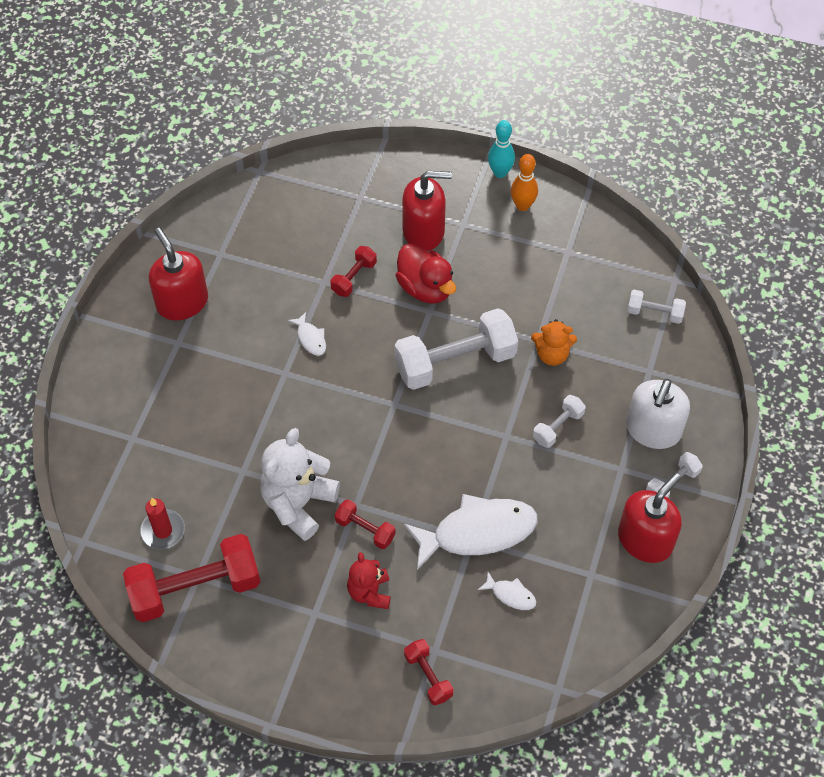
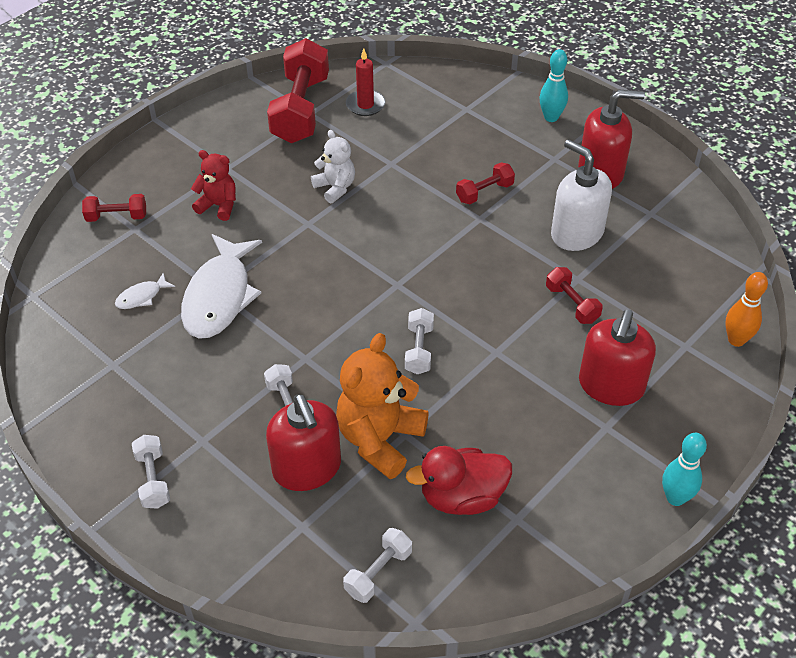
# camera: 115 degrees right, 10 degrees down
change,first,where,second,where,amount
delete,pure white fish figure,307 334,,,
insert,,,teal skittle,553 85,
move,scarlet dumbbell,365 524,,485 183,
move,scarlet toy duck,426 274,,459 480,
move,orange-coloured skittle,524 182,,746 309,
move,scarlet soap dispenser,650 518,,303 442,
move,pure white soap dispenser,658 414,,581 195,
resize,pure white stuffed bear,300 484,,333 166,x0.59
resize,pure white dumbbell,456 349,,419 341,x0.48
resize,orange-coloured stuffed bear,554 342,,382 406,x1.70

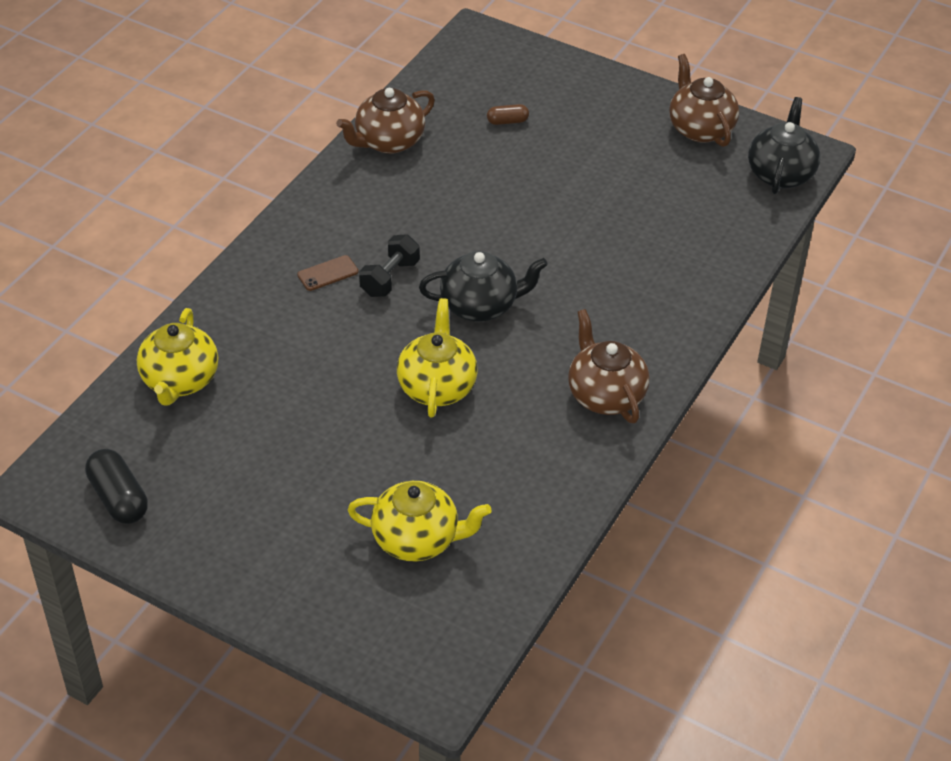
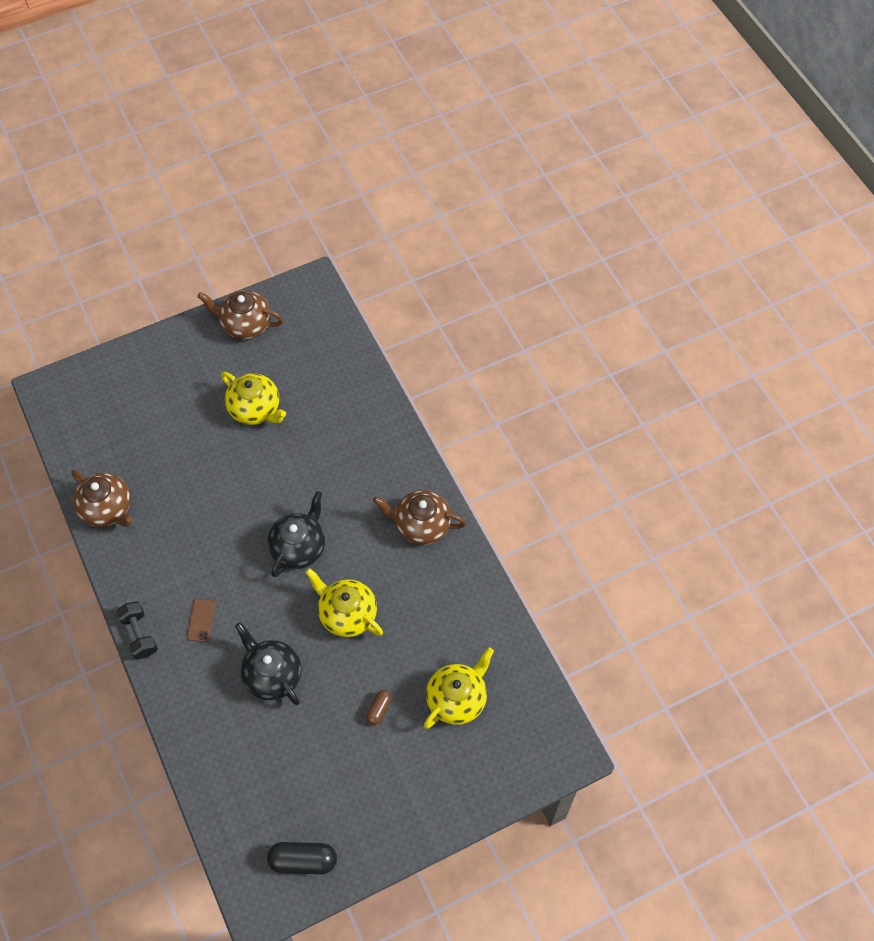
# camera: 55 degrees left, 15 degrees up
change,first,where,second,where,amount
move,yellow teapot,177 357,,253 398,
move,ebony dumbbell,389 265,,137 630,
move,dark brown capsule,508 114,,379 707,
move,ebony teapot,784 145,,268 663,
rotate,dark brown teapot,385 121,,101 498,45 degrees counterclockwise

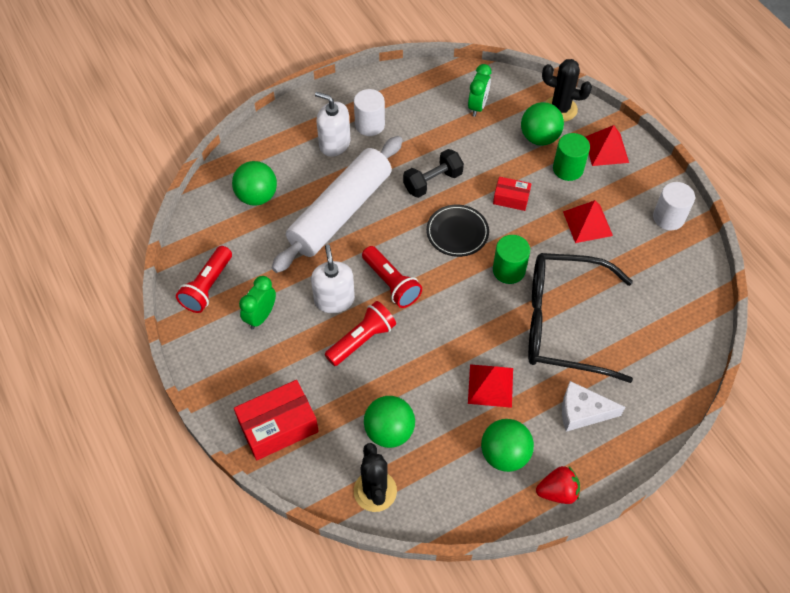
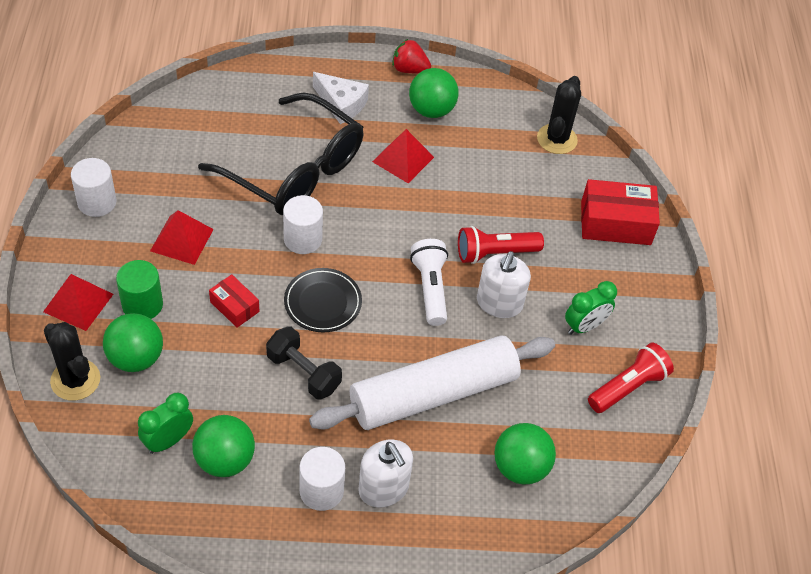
# camera: 155 degrees left, 5 degrees down
change,first,where,second,where,amount
move,emerald ball,389 422,,223 446,
recolor,scarlet flashlight,392 277,pure white flashlight,429 282,
recolor,emerald solid cylinder,511 259,pure white solid cylinder,303 224,
rotate,ebony dumbbell,433 173,,304 363,45 degrees clockwise

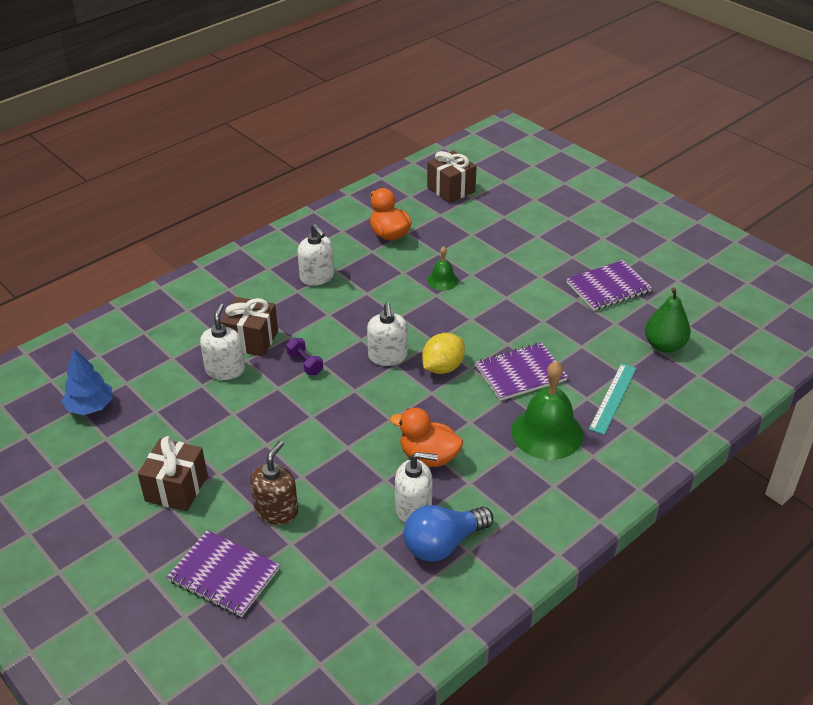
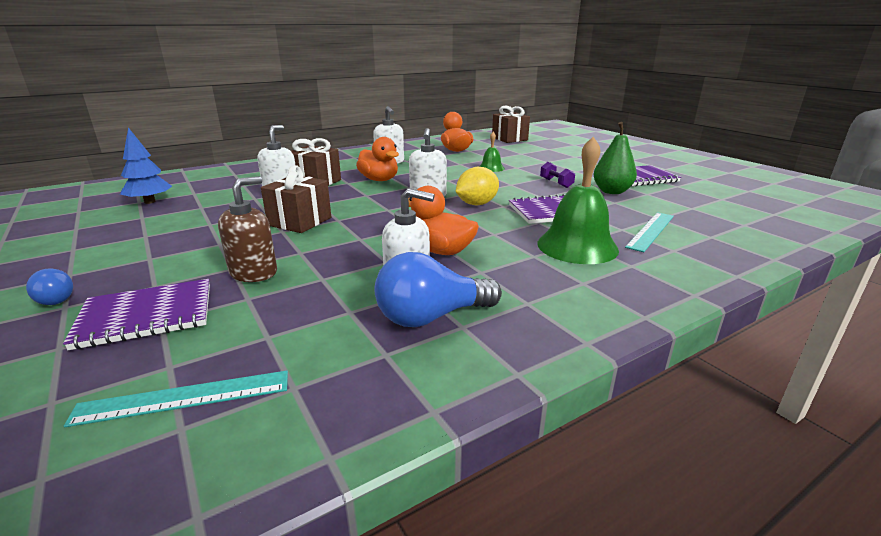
# camera: 10 degrees right, 15 degrees down
change,first,where,second,where,amount
insert,,,blue light bulb,49 286,
insert,,,teal ruler,176 399,
insert,,,orange-coloured toy duck,377 159,
move,dark brown gift,173 473,,296 199,
move,purple dumbbell,304 356,,557 175,
move,emerald toy pear,668 320,,615 158,
rotate,purple notepad,223 573,,136 314,60 degrees counterclockwise

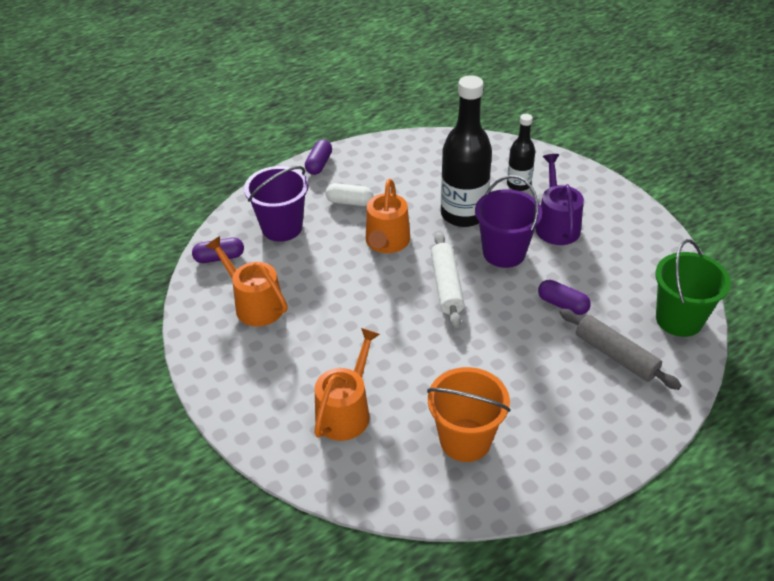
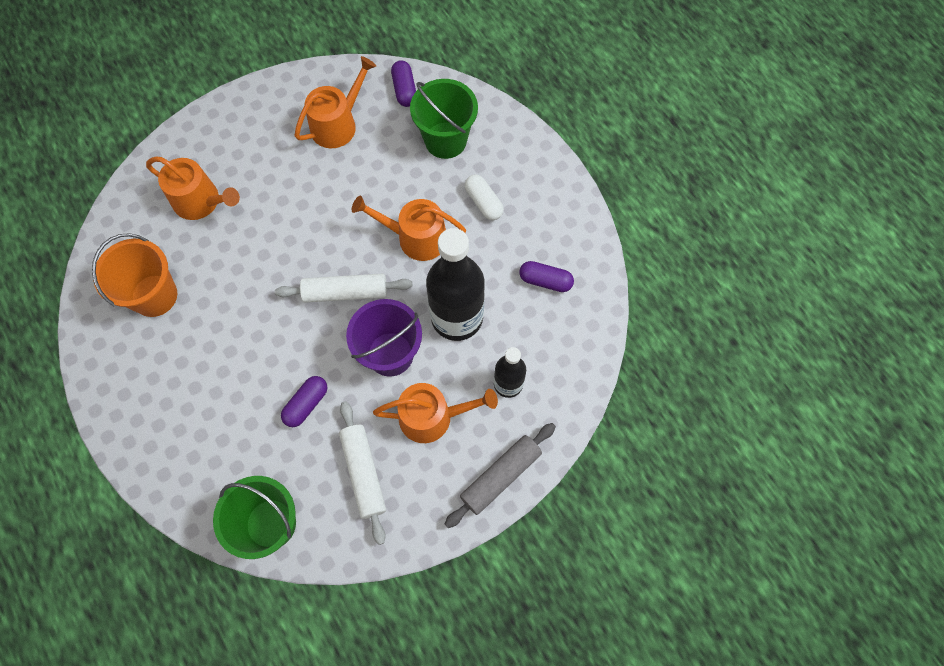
# camera: 90 degrees right, 25 degrees up
change,first,where,second,where,amount
insert,,,pure white dough roller,362 473,
move,purple capsule,318 157,,546 276,
move,gray dough roller,621 349,,500 475,
recolor,purple bucket,276 204,emerald bucket,444 119,
recolor,purple sprinkling can,559 199,orange-coloured sprinkling can,435 413,
rotate,pure white capsule,349 194,,484 197,45 degrees counterclockwise

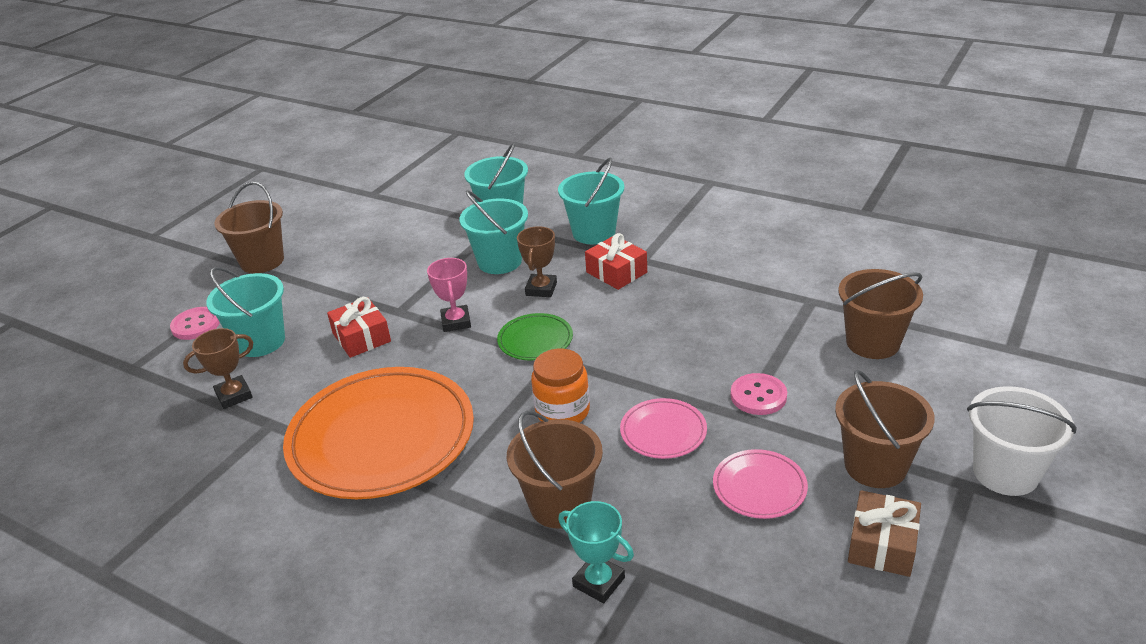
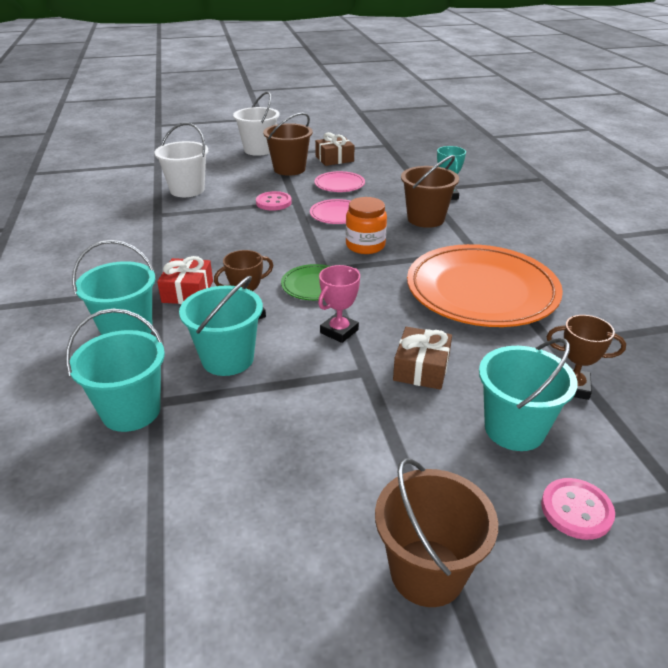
# camera: 135 degrees left, 0 degrees up
change,first,where,second,where,amount
recolor,scarlet gift,359 327,dark brown gift,422 358,
recolor,dark brown bucket,880 314,pure white bucket,181 160,

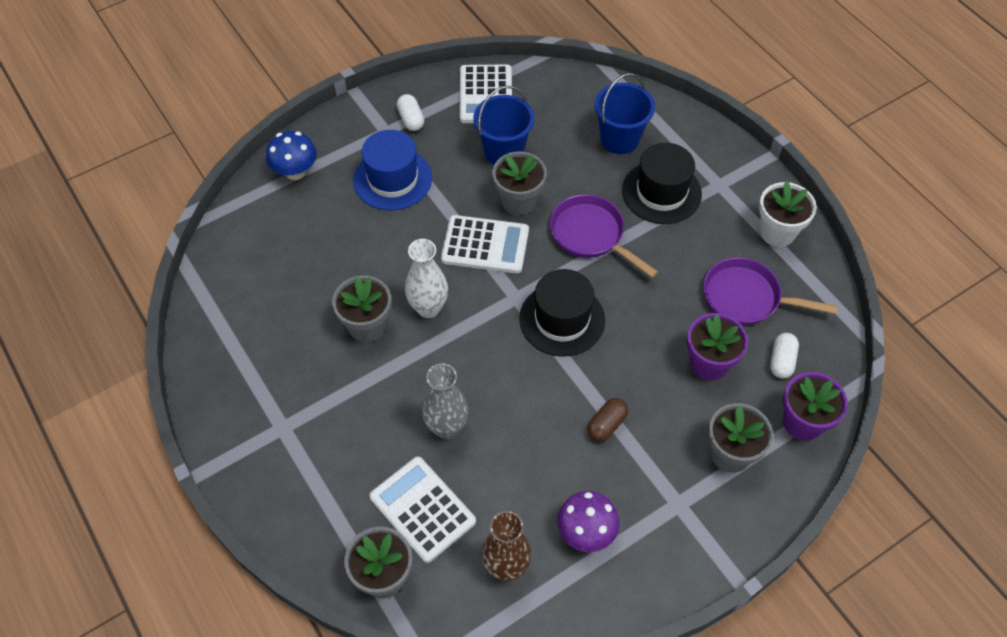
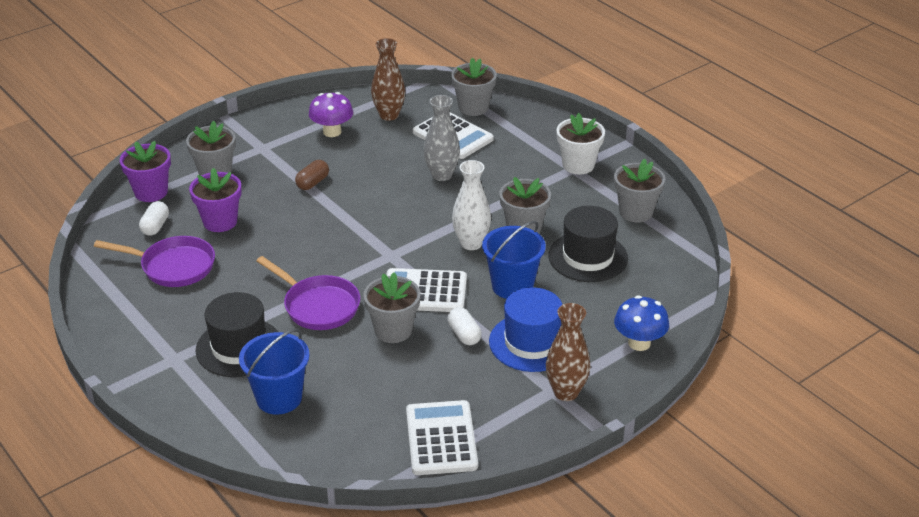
# camera: 175 degrees right, 20 degrees down
change,first,where,second,where,amount
insert,,,dark brown flower vase,568 352,
insert,,,gray flower pot,639 190,
move,pure white capsule,410 112,,464 326,
move,blue bucket,504 124,,514 260,
move,ebony top hat,562 313,,588 244,
move,pure white flower pot,788 214,,580 143,

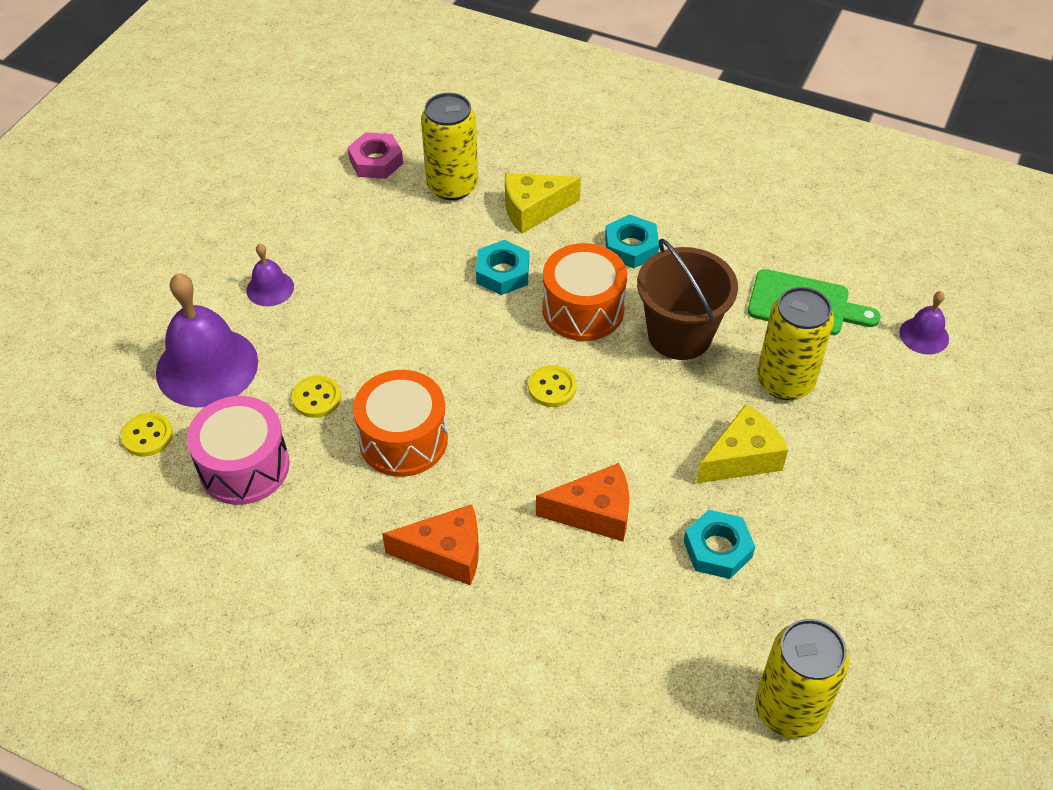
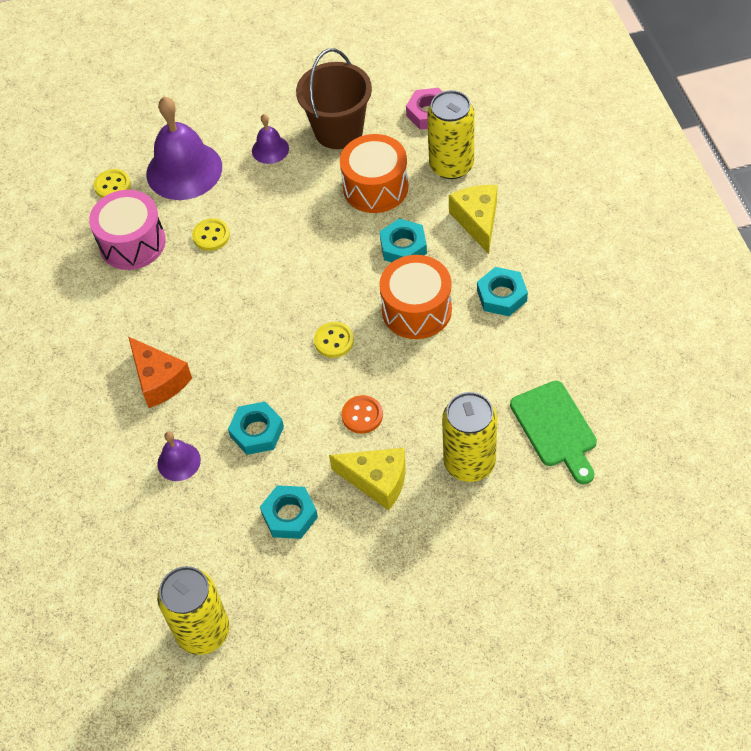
# camera: 55 degrees right, 5 degrees up
change,first,where,second,where,amount
insert,,,orange-coloured sewing button,362 414,
move,orange-coloured drum,400 423,,374 173,
move,dark brown bucket,687 299,,334 99,
move,purple hand bell,924 323,,179 456,
replace,orange-coloured cheese wedge,582 502,teal hex nut,256 428,
rotate,yellow cheese wedge,543 203,,473 219,45 degrees clockwise

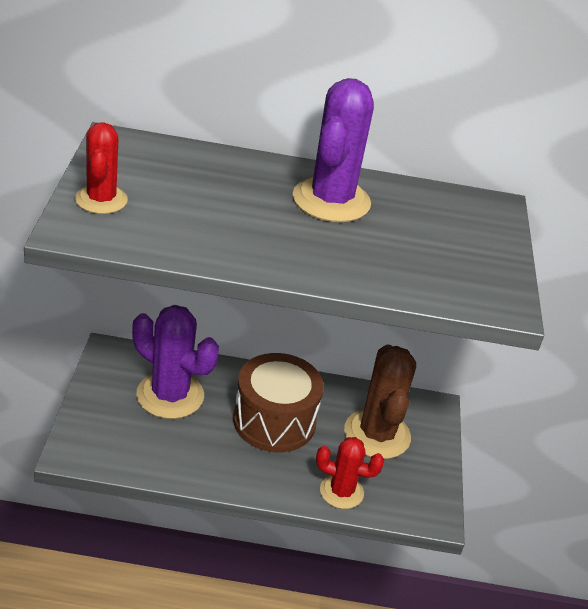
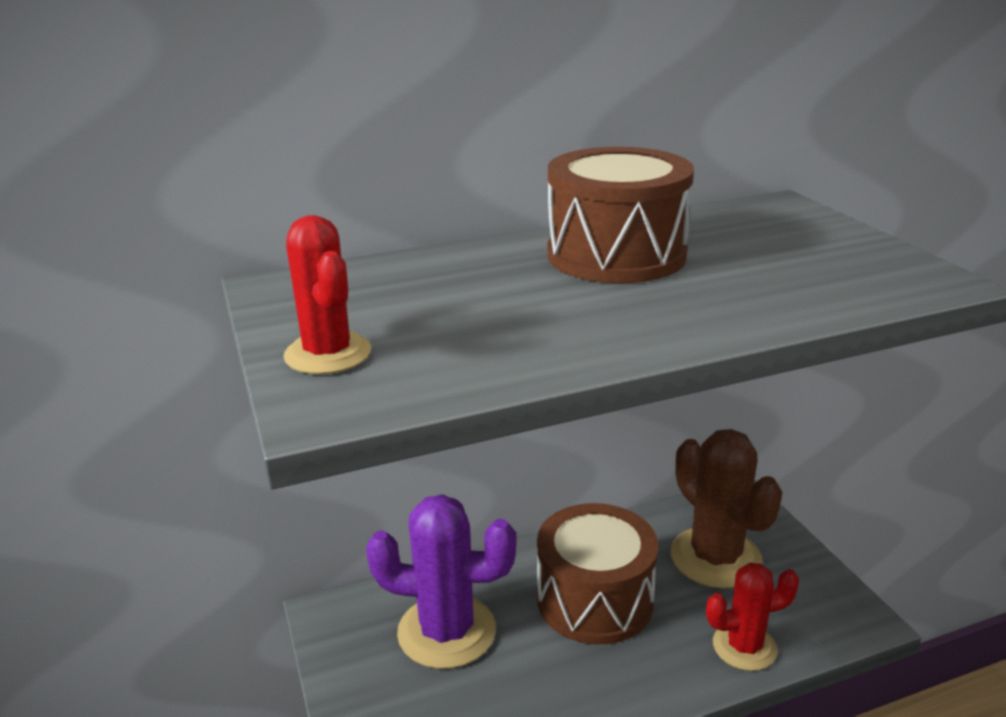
# camera: 20 degrees left, 10 degrees down
change,first,where,second,where,amount
replace,purple cactus,333 150,dark brown drum,620 215,

